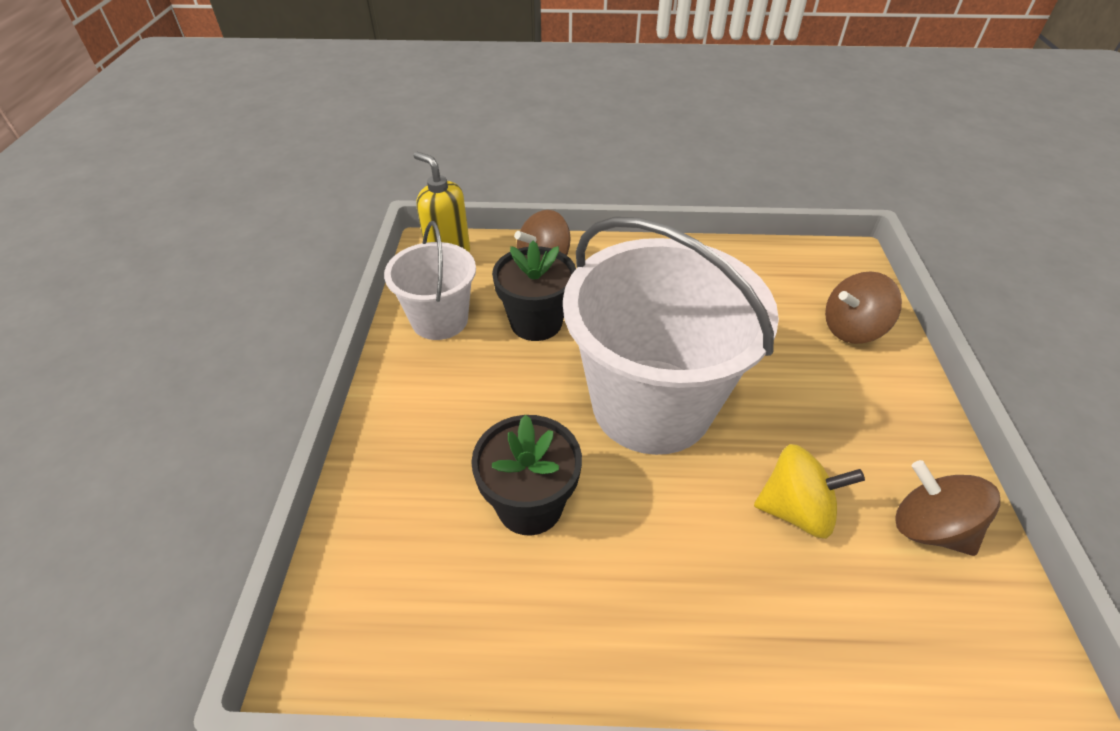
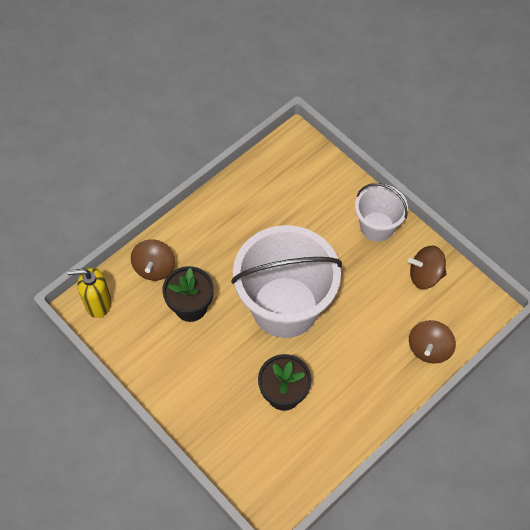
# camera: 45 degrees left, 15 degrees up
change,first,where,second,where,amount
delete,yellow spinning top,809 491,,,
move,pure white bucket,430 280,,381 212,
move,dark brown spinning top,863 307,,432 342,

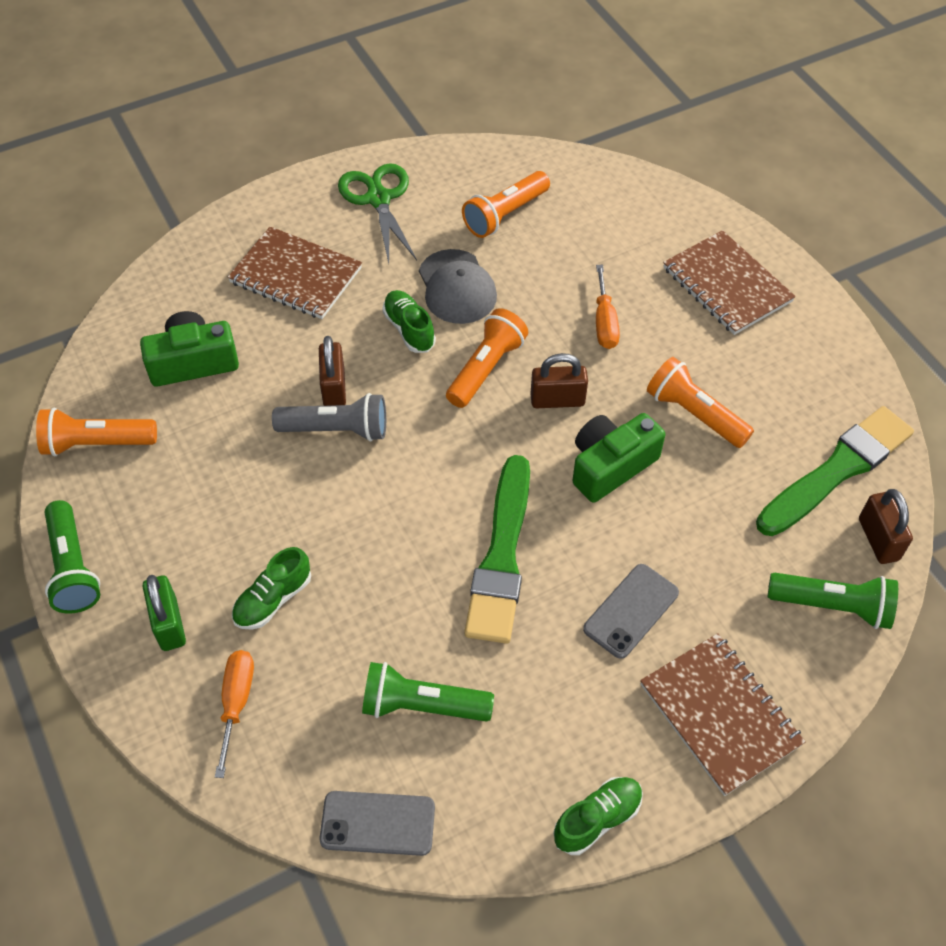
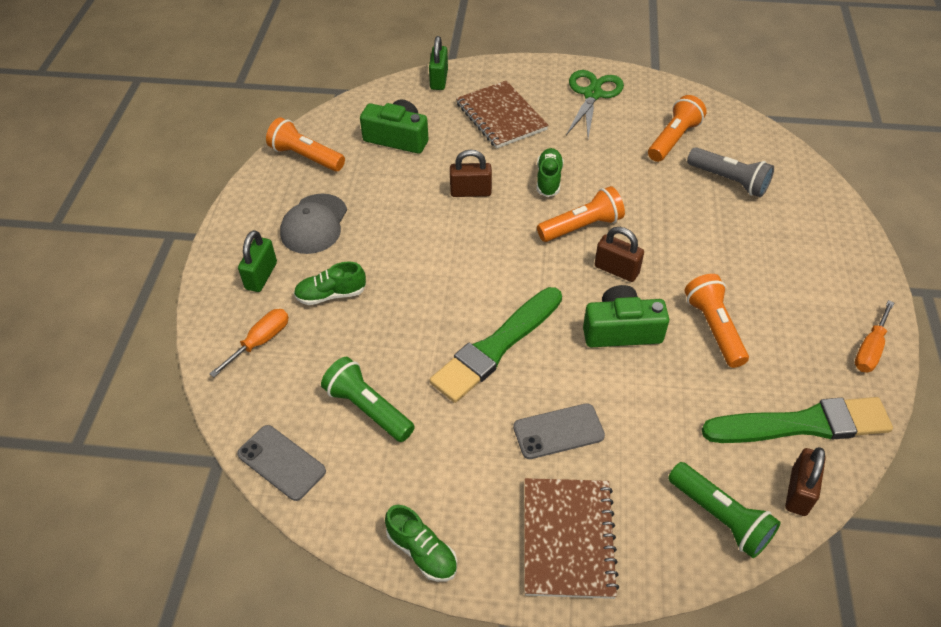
# camera: 35 degrees right, 5 degrees down
change,first,where,second,where,amount
delete,emerald flashlight,72 557,,,
delete,dark brown notepad,729 282,,,
insert,,,emerald lock,438 63,
move,gray flashlight,329 417,,730 172,
move,gray cap,458 286,,313 224,
move,orange-coloured screwdriver,608 307,,874 336,
rotate,dark brown lock,332 371,,471 173,60 degrees clockwise
rotate,orange-coloured flashlight,506 204,,677 128,135 degrees clockwise
rotate,emerald shoe,598 816,,421 543,45 degrees clockwise

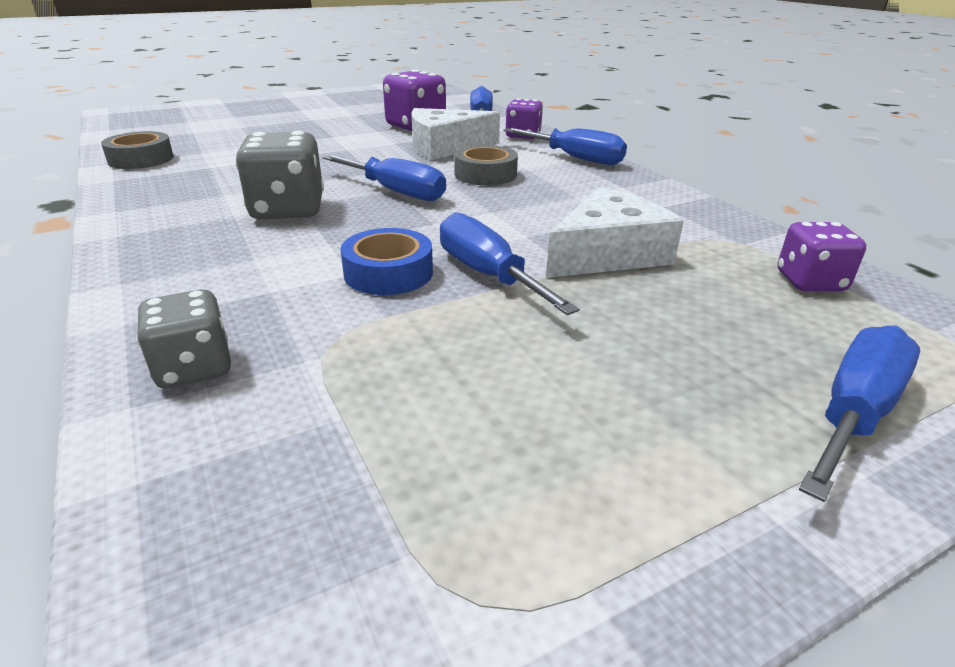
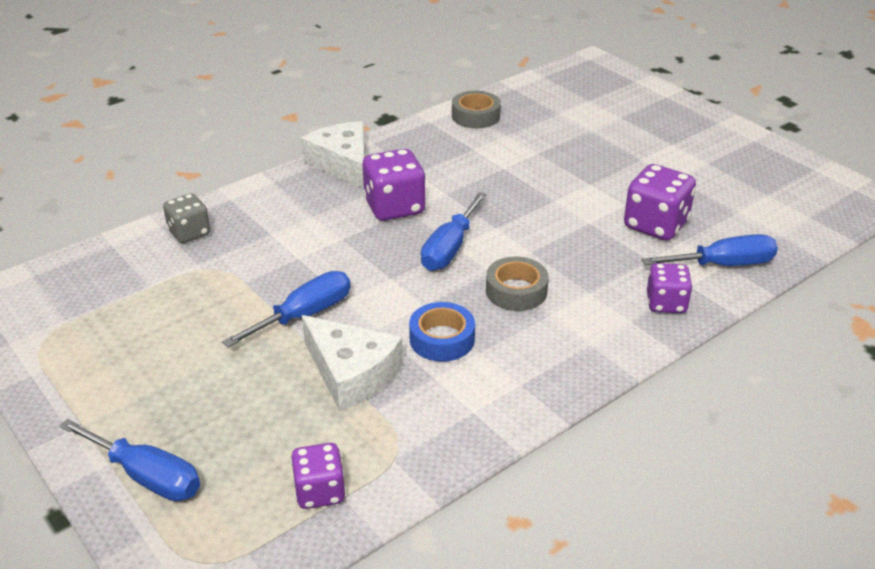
# camera: 80 degrees right, 5 degrees up
change,first,where,second,where,amount
delete,blue screwdriver,565 146,,,
move,blue sticky tape,386 261,,442 332,
move,pure white cheese wedge,455 134,,333 155,
recolor,gray dice,279 175,purple dice,394 185,

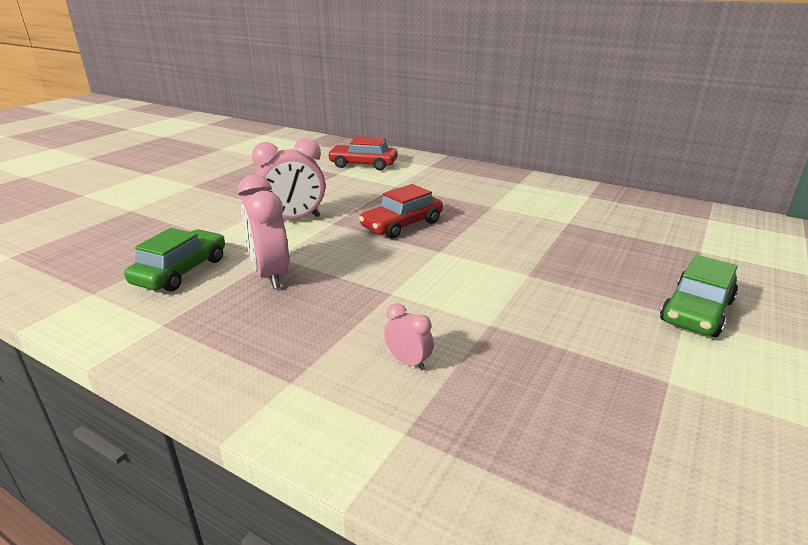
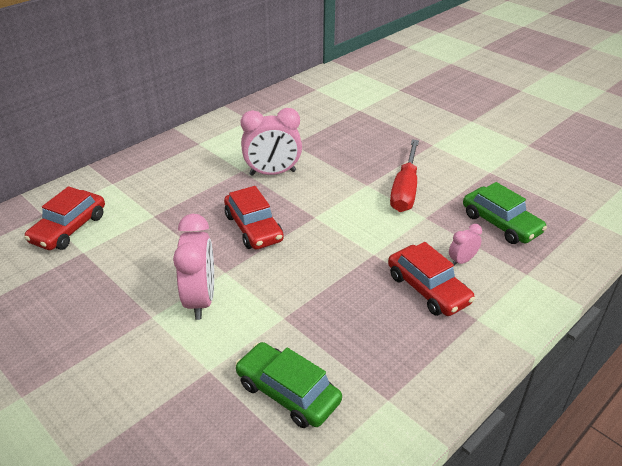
# camera: 75 degrees left, 10 degrees up
change,first,where,second,where,amount
insert,,,scarlet car,431 279,
insert,,,scarlet screwdriver,404 176,
move,pink bedside clock,263 231,,271 142,
move,emerald car,699 296,,505 213,

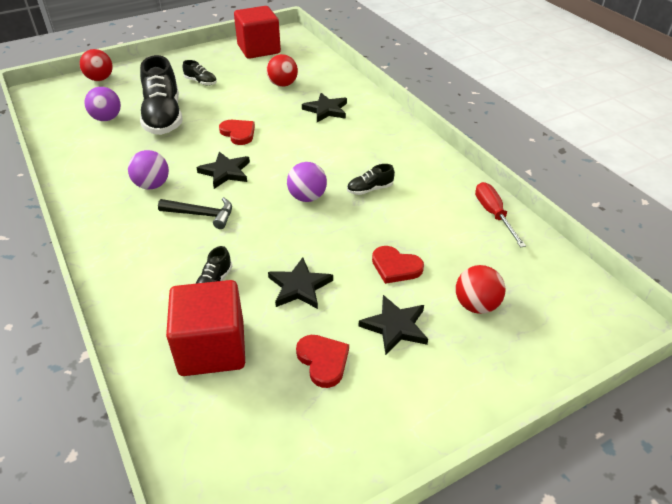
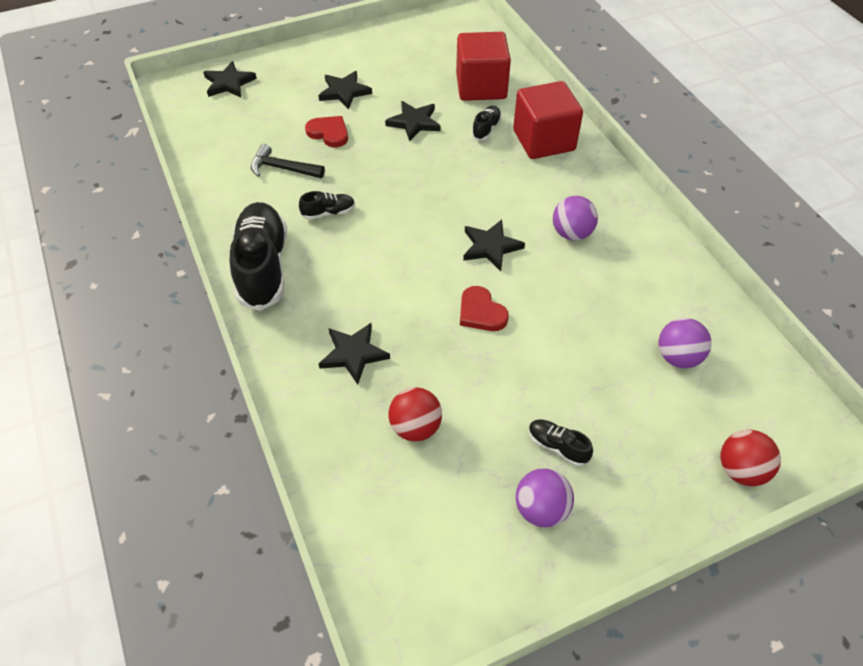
# camera: 175 degrees left, 10 degrees up
change,first,where,second,where,amount
delete,scarlet heart,322 361,,,
delete,scarlet ball,481 289,,,
delete,scarlet screwdriver,500 215,,,
insert,,,ebony five-pointed star,230 79,
move,ebony shoe,161 95,,258 256,
move,ebony claw hammer,195 213,,288 161,
move,scarlet block,257 32,,548 120,
move,purple ball,307 182,,545 498,

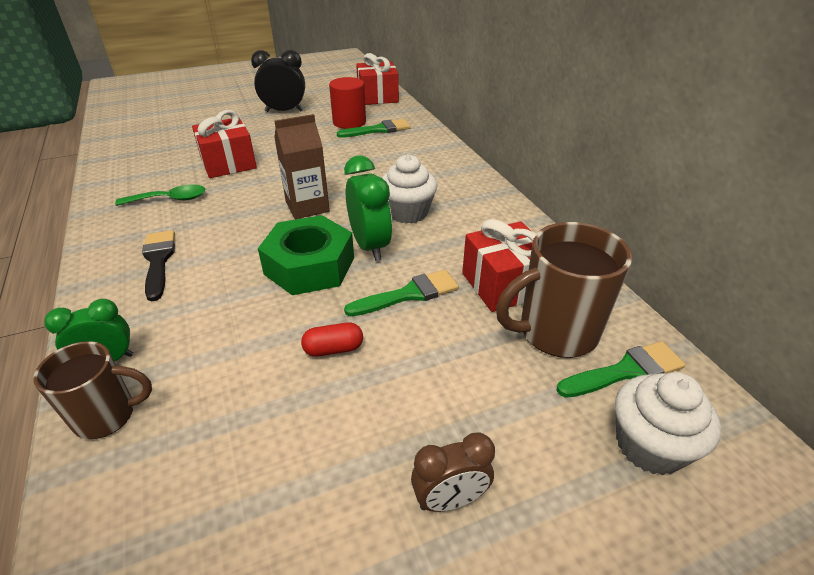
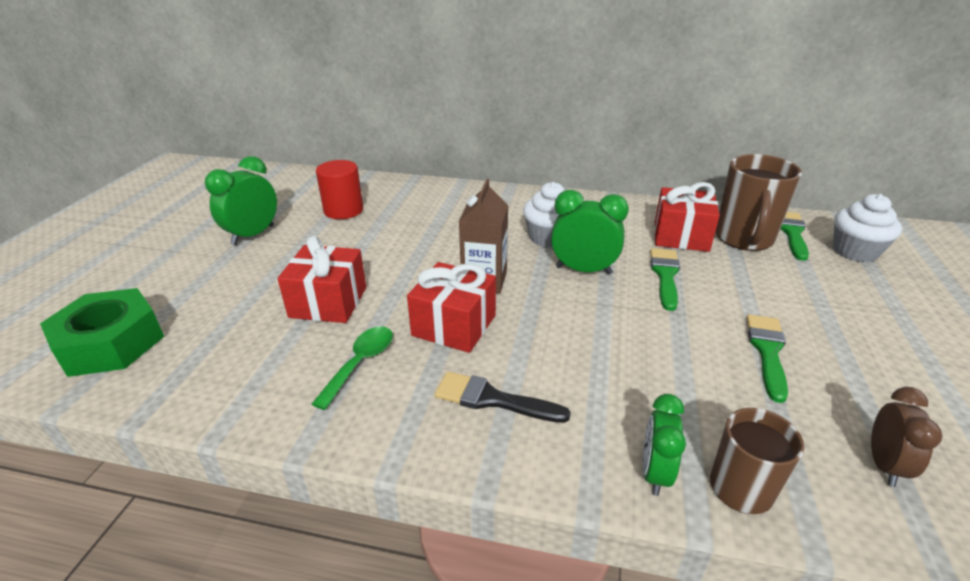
# camera: 55 degrees left, 5 degrees down
change,first,where,second,where,amount
delete,scarlet capsule,332 339,,,
move,emerald hex nut,306 255,,102 332,
move,emerald brush,374 128,,767 358,
move,scarlet gift,377 79,,451 307,
move,dark brown bedside clock,453 472,,907 437,
recolor,ebony bedside clock,278 81,emerald bedside clock,241 200,

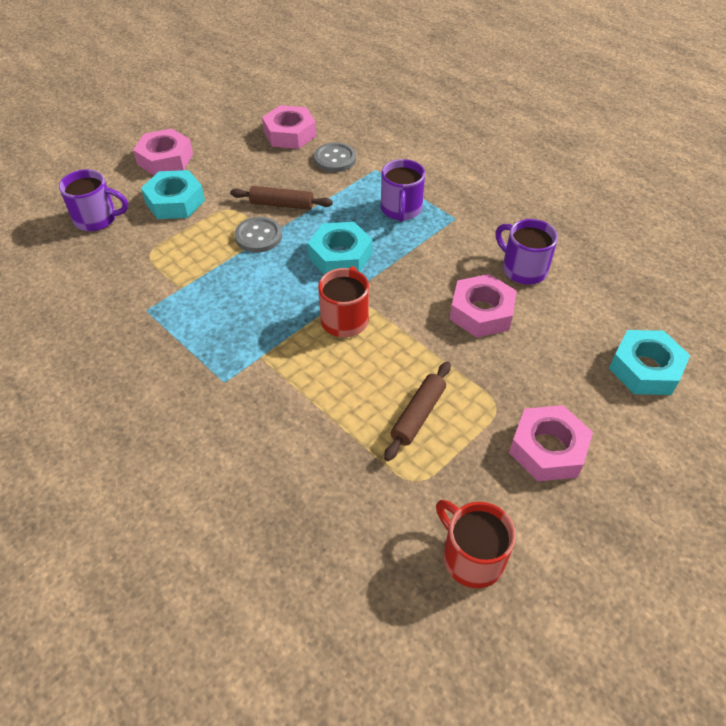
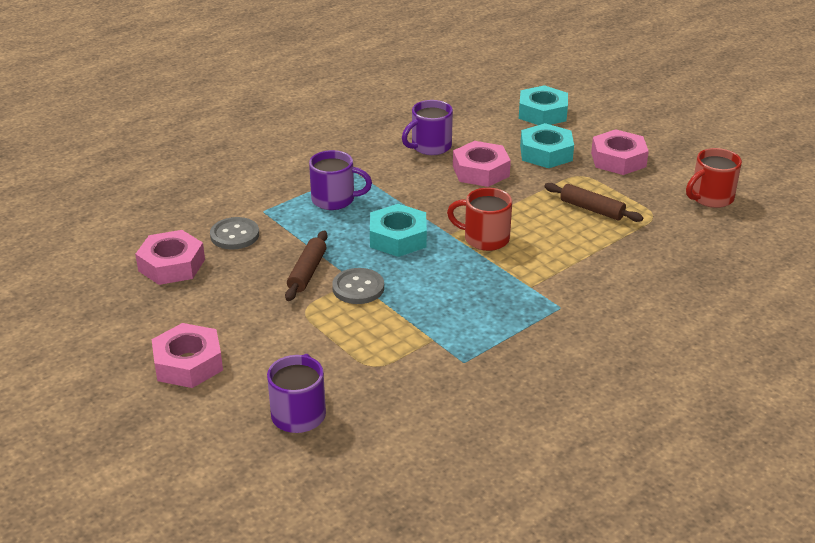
# camera: 85 degrees left, 15 degrees down
change,first,where,second,where,amount
move,teal hex nut,173 194,,547 145,

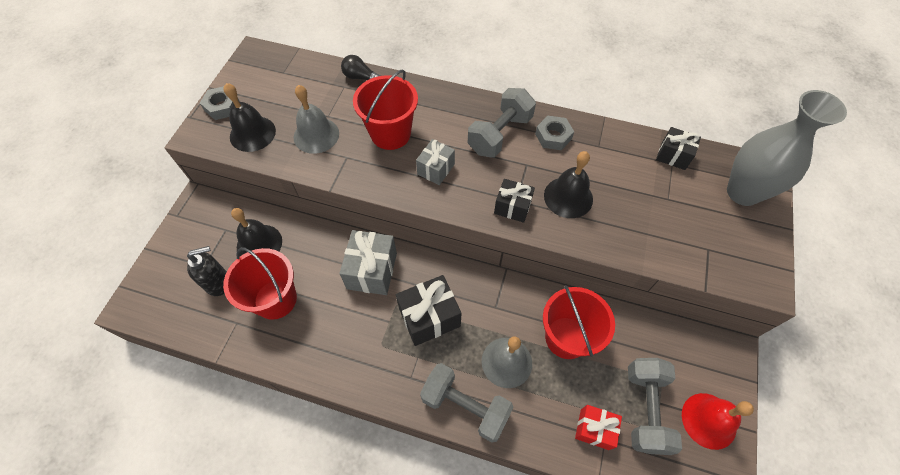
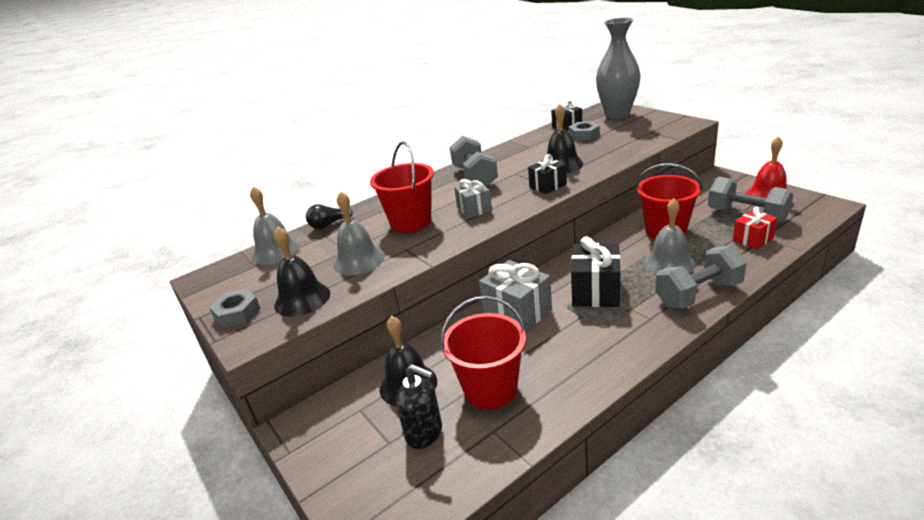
# camera: 50 degrees left, 30 degrees down
change,first,where,second,where,amount
insert,,,gray hand bell,275 225,
move,gray hex nut,554 133,,584 130,
rotate,ebony soap dispenser,207 271,,419 406,105 degrees clockwise

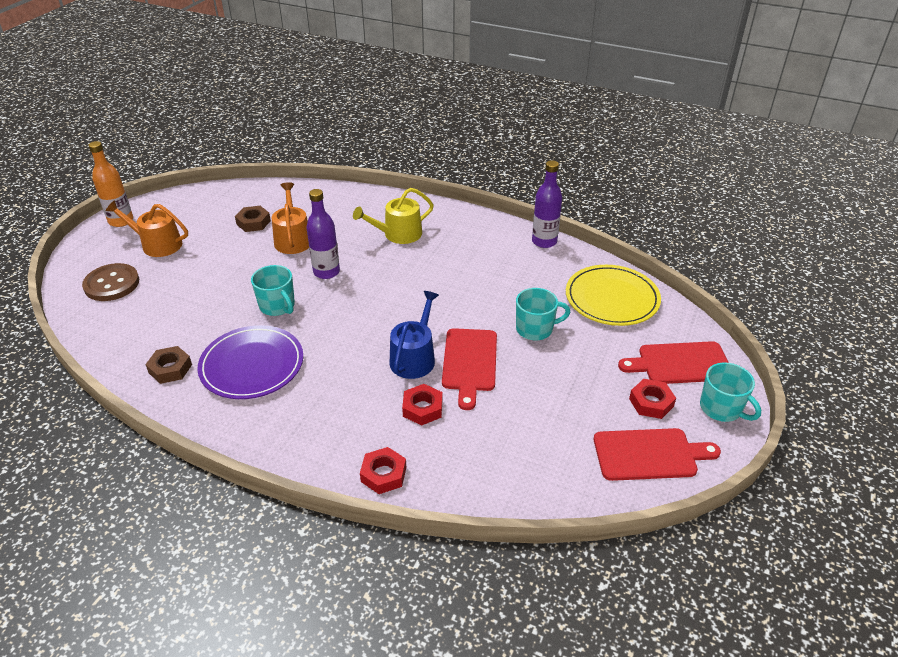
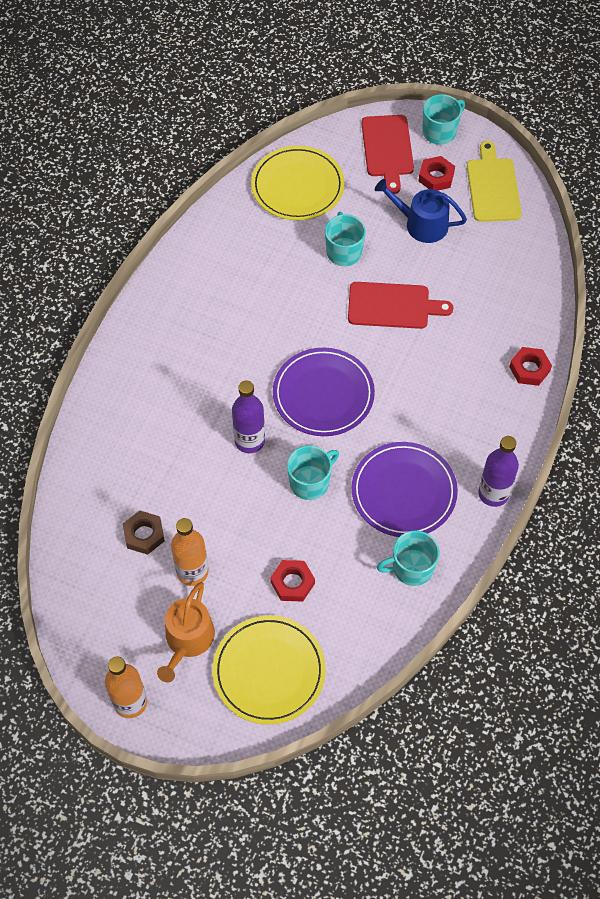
# camera: 90 degrees left, 20 degrees up
change,first,where,second,where,amount
delete,orange-coloured sprinkling can,290 218,,,
delete,yellow sprinkling can,393 216,,,
insert,,,orange-coloured bottle,190 552,
insert,,,purple dinner plate,324 392,
move,blue sprinkling can,414 335,,421 211,
move,scarlet hex nut,422 405,,292 581,
move,purple bottle,547 204,,498 471,
replace,dark brown sewing button,110 282,yellow dinner plate,269 670,
replace,dark brown hex nut,168 365,teal mug,408 558,
recolor,scarlet chopping board,657 454,yellow chopping board,494 181,

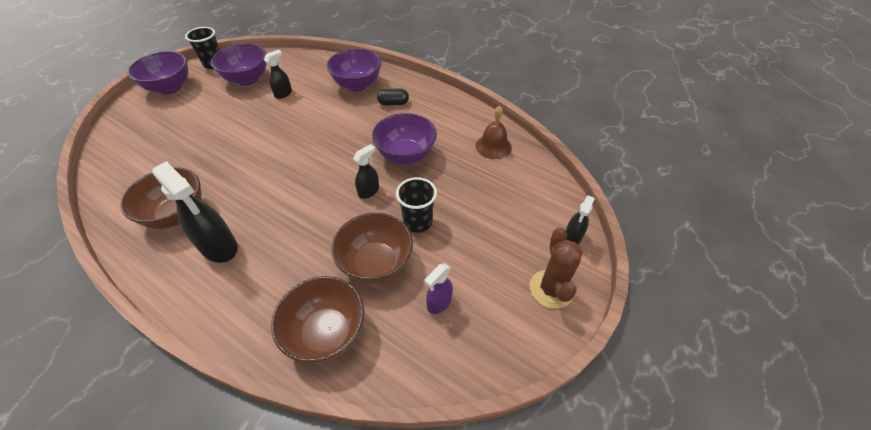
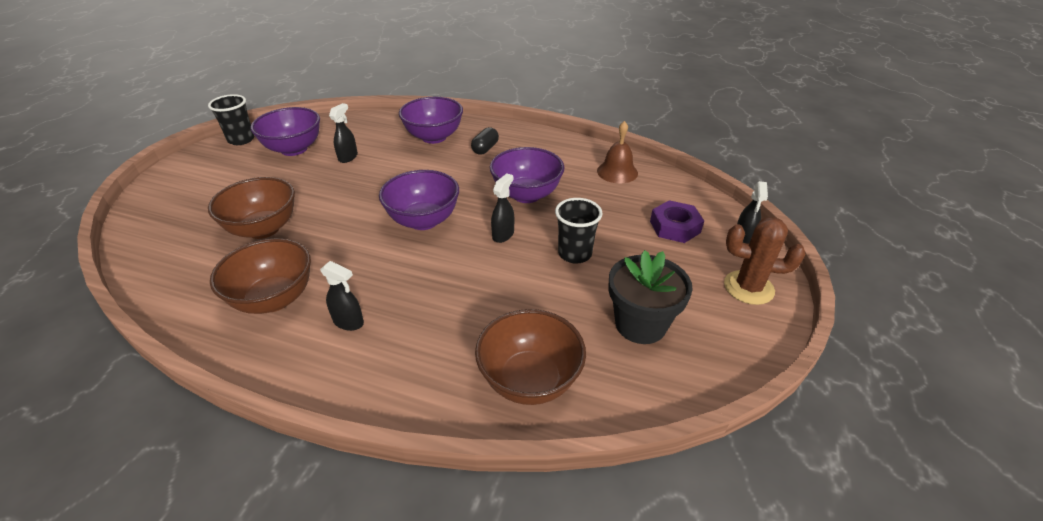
# camera: 15 degrees left, 10 degrees down
change,first,where,second,where,amount
insert,,,purple hex nut,677 221,
move,purple deep dish,158 72,,419 200,
move,dark brown deep dish,372 248,,251 208,
replace,purple spray cleaner,439 288,ebony flower pot,650 297,
rotate,ebony capsule,393 97,,485 141,45 degrees counterclockwise
rotate,dark brown cactus,556 268,,765 261,60 degrees counterclockwise
resize,ebony spray cleaner,195 212,,342 296,x0.55

